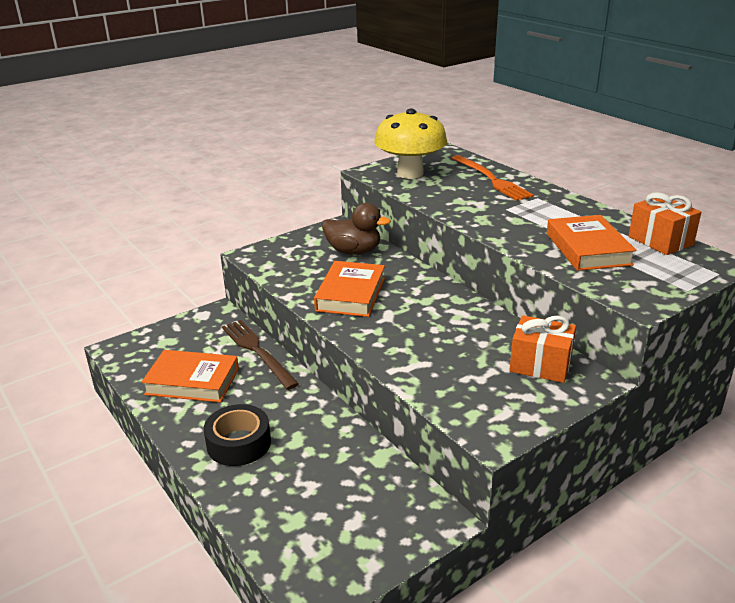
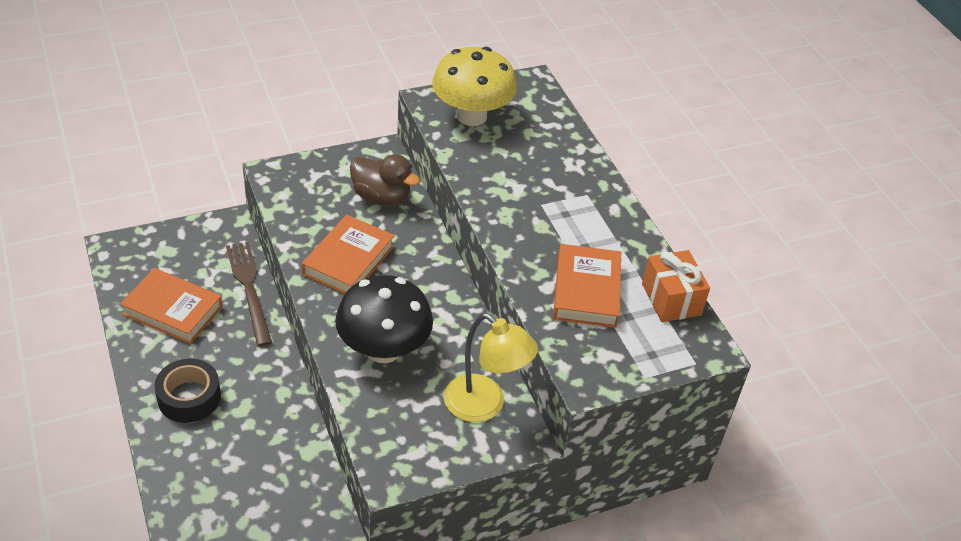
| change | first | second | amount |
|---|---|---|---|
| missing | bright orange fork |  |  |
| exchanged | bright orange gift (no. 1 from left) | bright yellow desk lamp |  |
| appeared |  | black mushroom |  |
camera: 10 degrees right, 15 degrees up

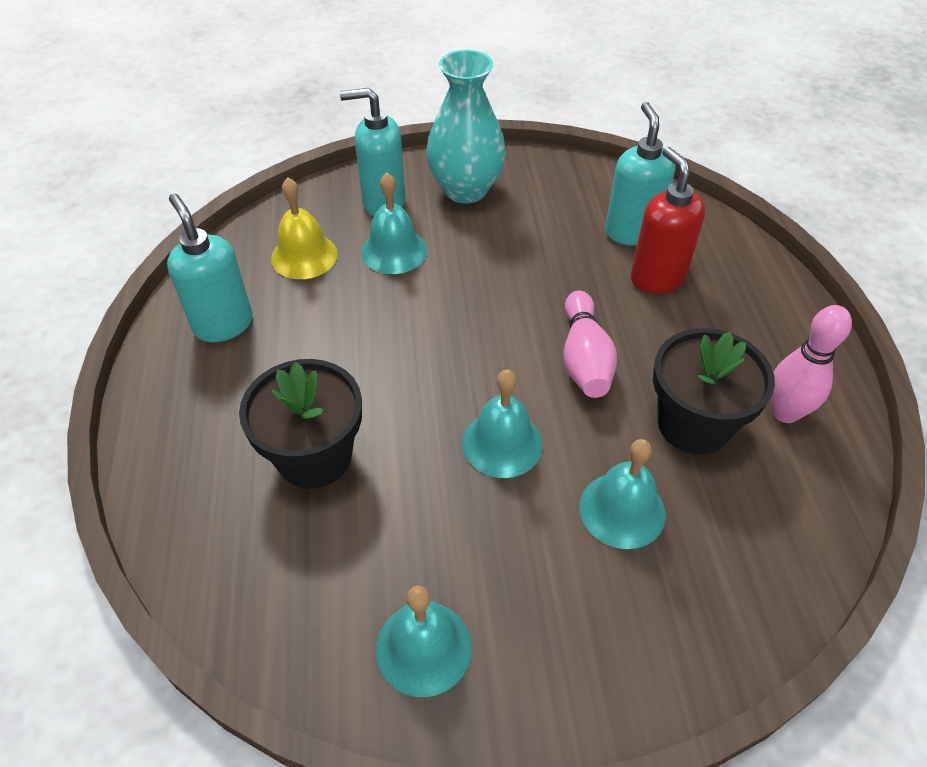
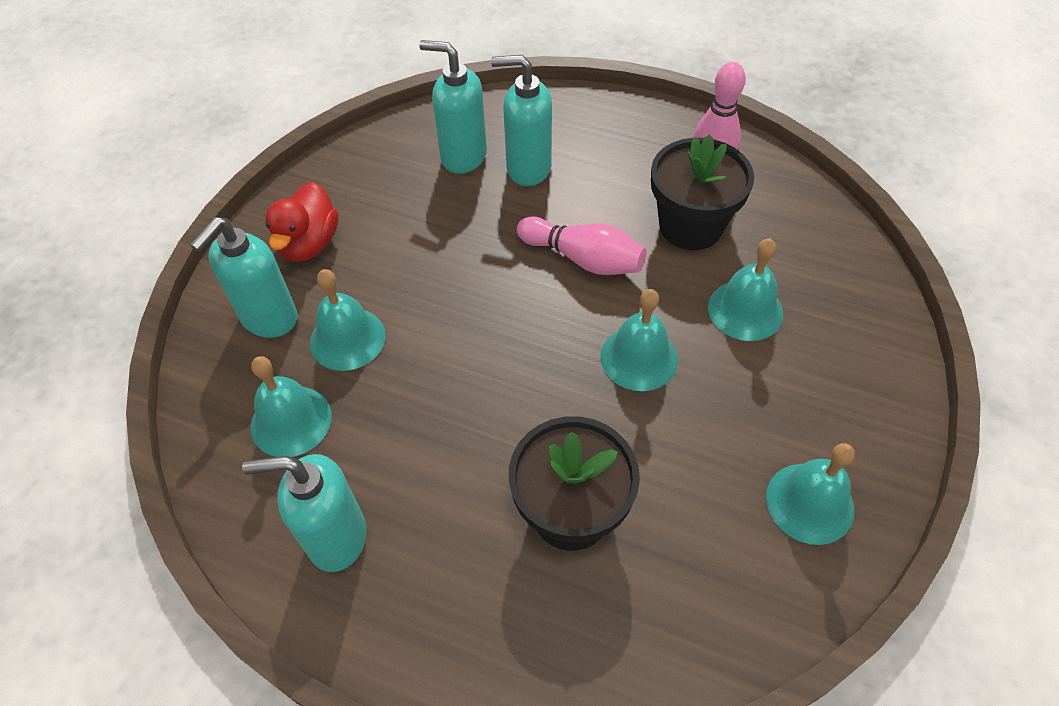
| change | first | second | amount |
|---|---|---|---|
| exchanged | aqua flower vase | red rubber duck |  |
| colour | red soap dispenser | aqua soap dispenser (no. 4 from left) |  |
| colour | bright yellow bell | aqua bell (no. 1 from left) |  |
camera: 60 degrees left, 5 degrees up

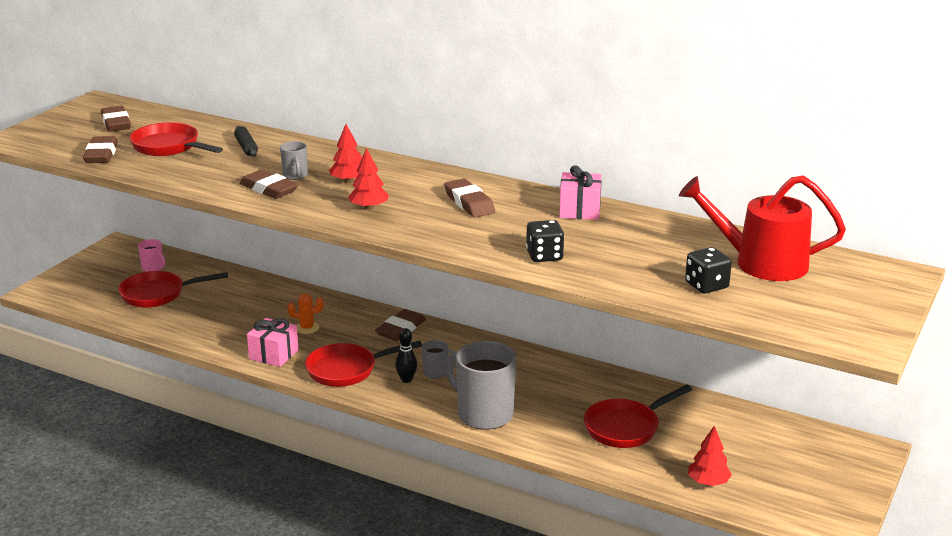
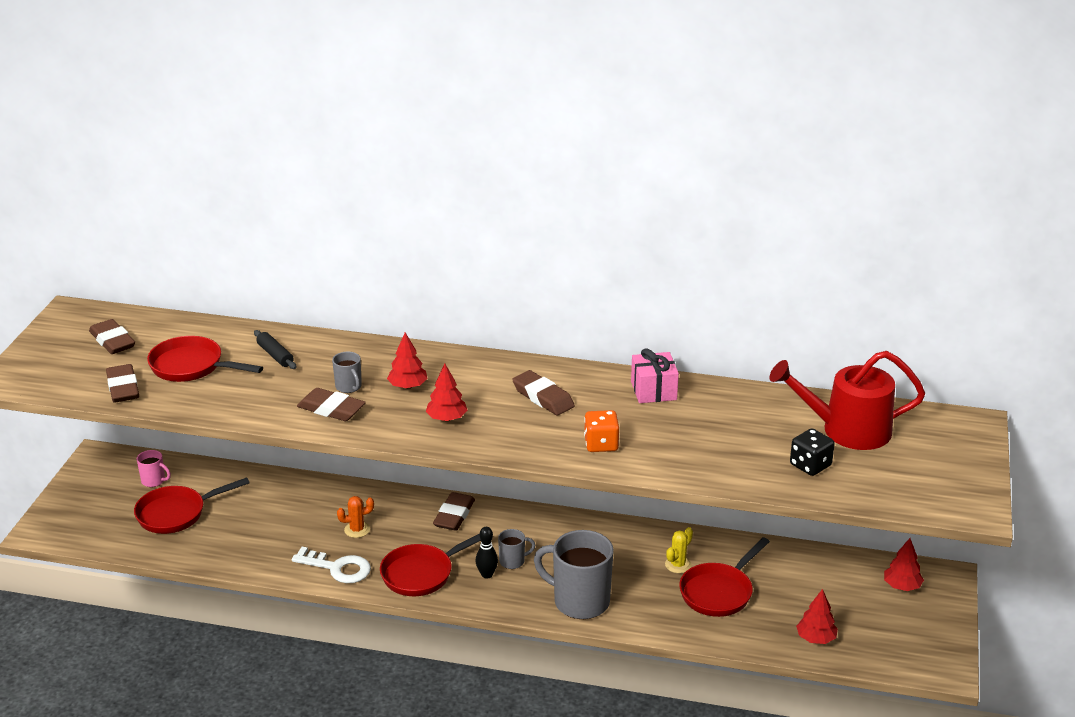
| change | first | second | amount |
|---|---|---|---|
| missing | black dice (no. 1 from left) |  |  |
| exchanged | pink gift (no. 1 from left) | white door key |  |
| appeared |  | bright orange dice |  |
| appeared |  | bright yellow saguaro cactus |  |
| appeared |  | red fir tree (no. 4 from left) |  |
camera: 15 degrees left, 5 degrees up

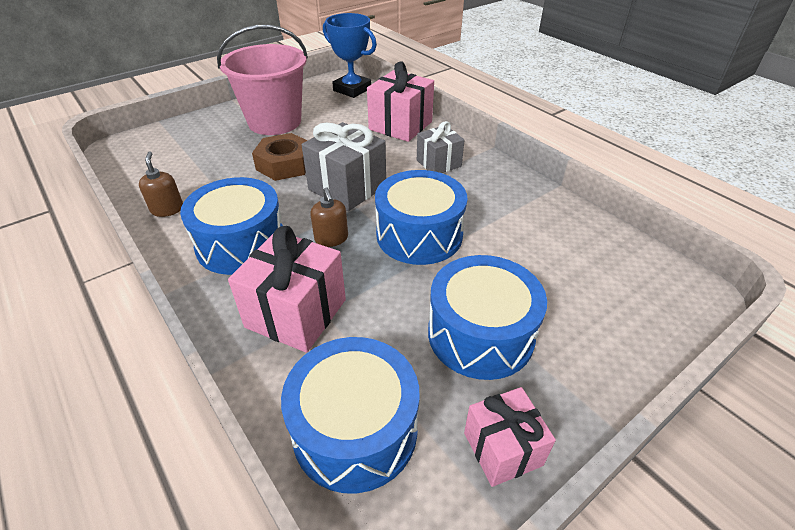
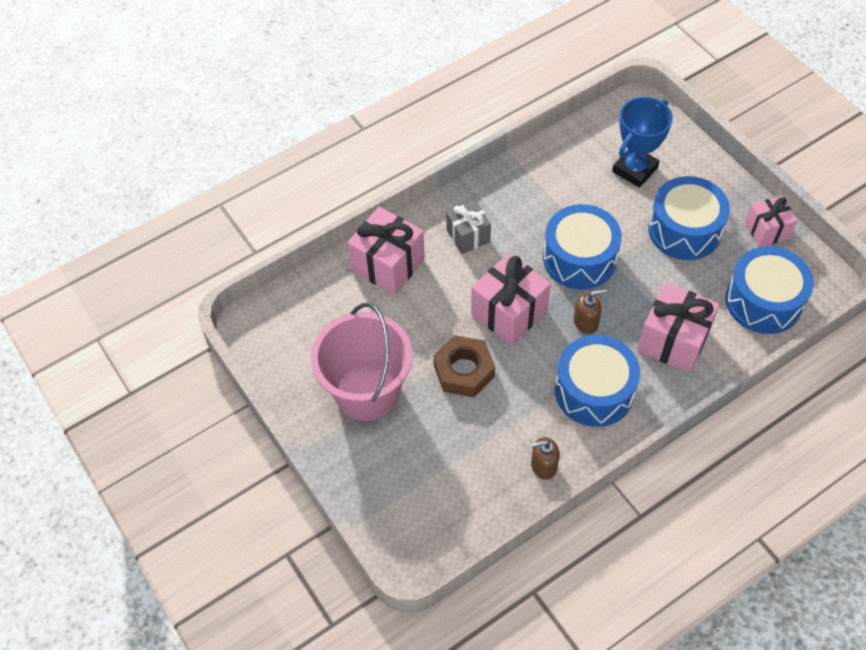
| change | first | second | amount |
|---|---|---|---|
| relocated | blue award cup |  |  |
| colour | ash-grey gift (no. 1 from left) | pink gift (no. 2 from left) |  |
camera: 85 degrees left, 15 degrees up

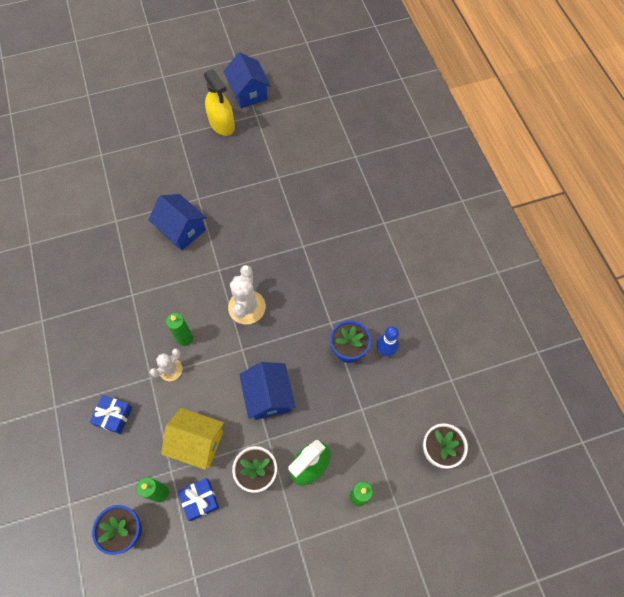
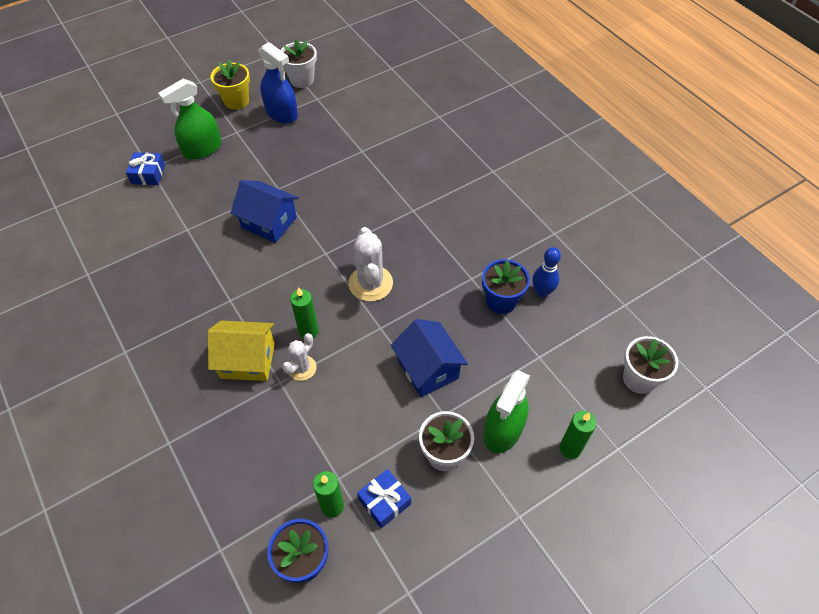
| change | first | second | amount |
|---|---|---|---|
| exchanged | blue house (no. 2 from left) | white potted plant (no. 1 from left) |  |
| colour | bright yellow sprayer | blue sprayer |  |
| relocated | blue gift (no. 1 from left) |  |  |
| relocated | bright yellow house |  |  |
| appeared |  | bright yellow potted plant |  |
| appeared |  | green sprayer (no. 1 from left) |  |
camera: 15 degrees left, 10 degrees down

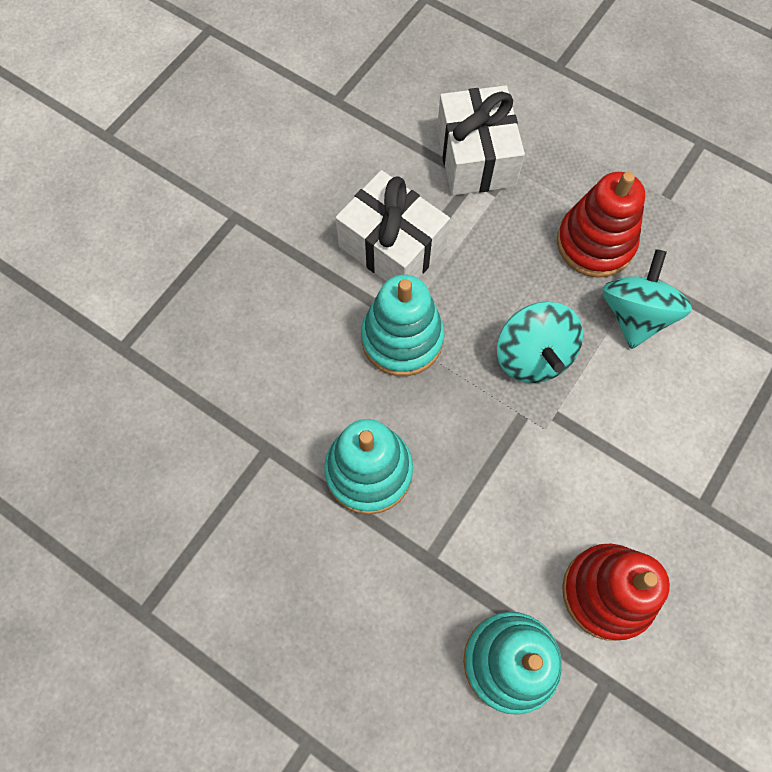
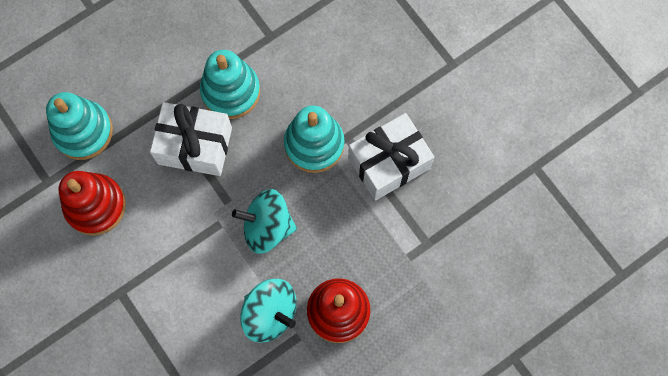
| change | first | second | amount |
|---|---|---|---|
| relocated | white gift (no. 2 from left in the first image) | white gift (no. 1 from left) |  |
camera: 110 degrees right, 5 degrees up

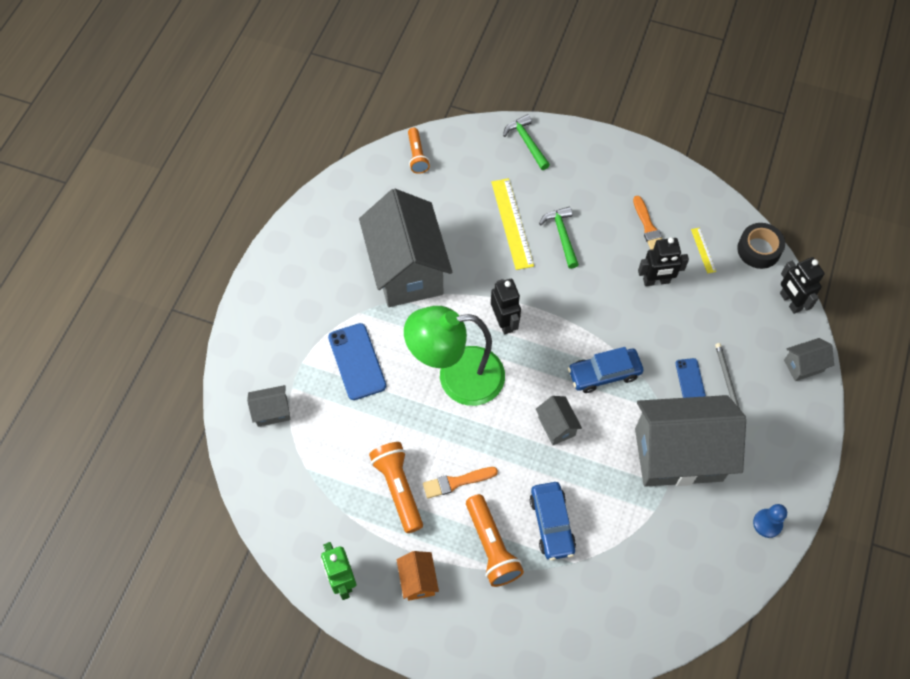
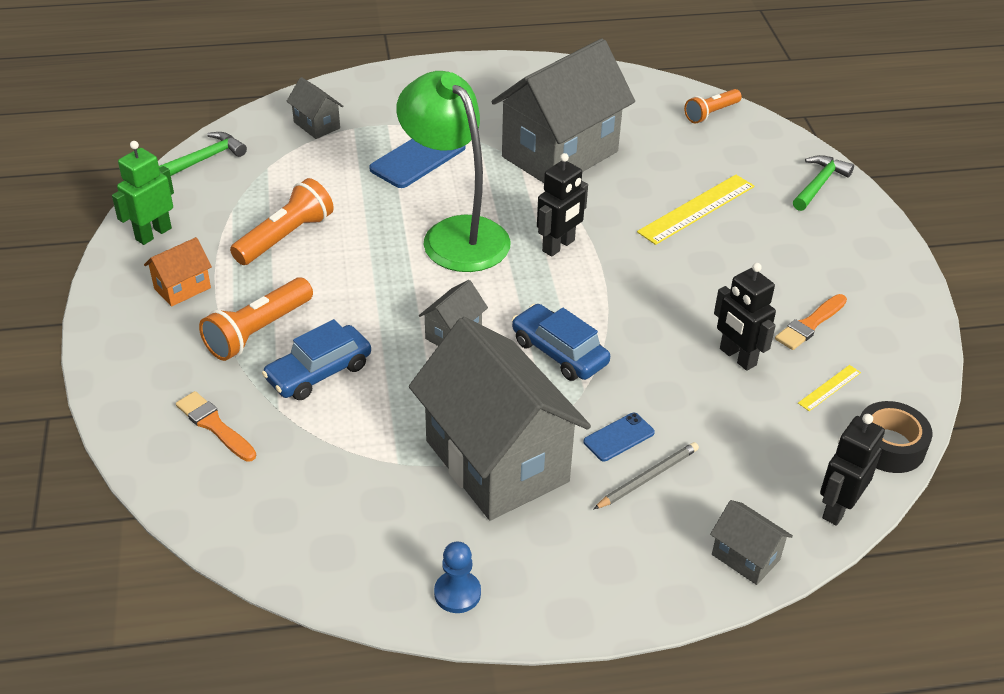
| change | first | second | amount |
|---|---|---|---|
| relocated | green carpenter's hammer (no. 2 from left in the first image) | green carpenter's hammer (no. 1 from left) |  |
| relocated | bright orange paintbrush (no. 1 from left) |  |  |
camera: 60 degrees right, 20 degrees down

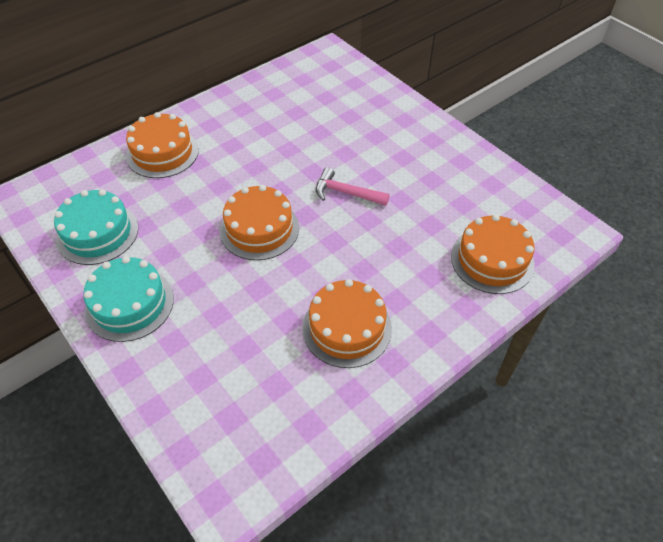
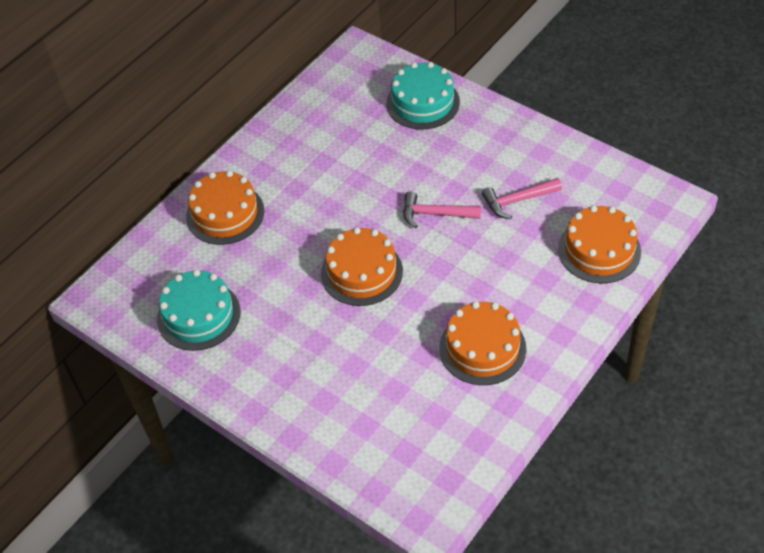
| change | first | second | amount |
|---|---|---|---|
| relocated | aqua gateau (no. 2 from left) |  |  |
| appeared |  | pink carpenter's hammer (no. 2 from left) |  |
camera: 10 degrees left, 0 degrees up

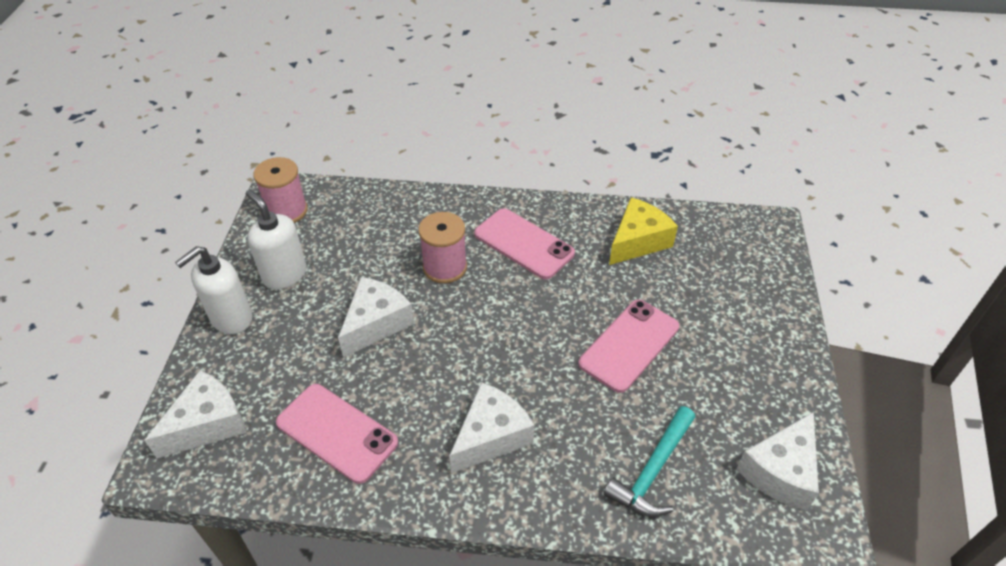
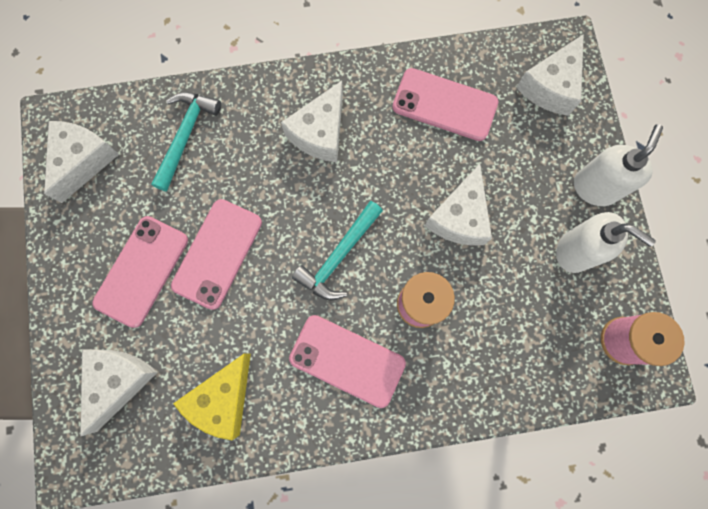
| change | first | second | amount |
|---|---|---|---|
| appeared |  | aqua carpenter's hammer (no. 2 from left) |  |
| appeared |  | pink smartphone (no. 1 from left) |  |
| appeared |  | white cheese (no. 2 from left) |  |
camera: 165 degrees right, 30 degrees up

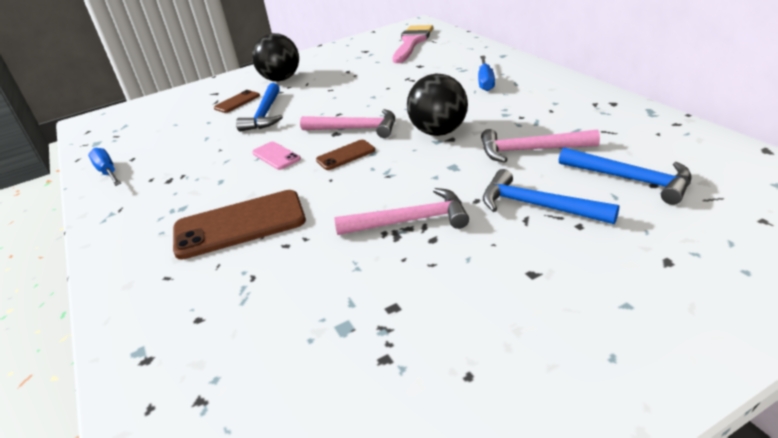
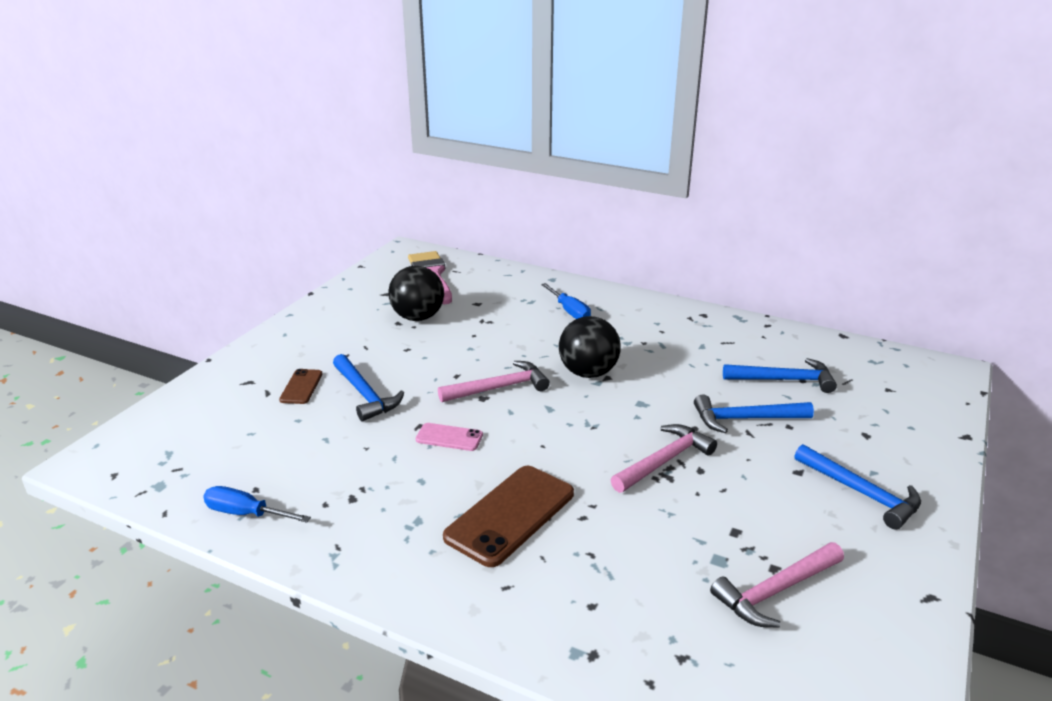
| change | first | second | amount |
|---|---|---|---|
| relocated | black play ball (no. 1 from left) |  |  |
| relocated | pink carpenter's hammer (no. 3 from left) |  |  |
| missing | brown smartphone (no. 3 from left) |  |  |
| appeared |  | blue carpenter's hammer (no. 4 from left) |  |
camera: 40 degrees left, 5 degrees down

